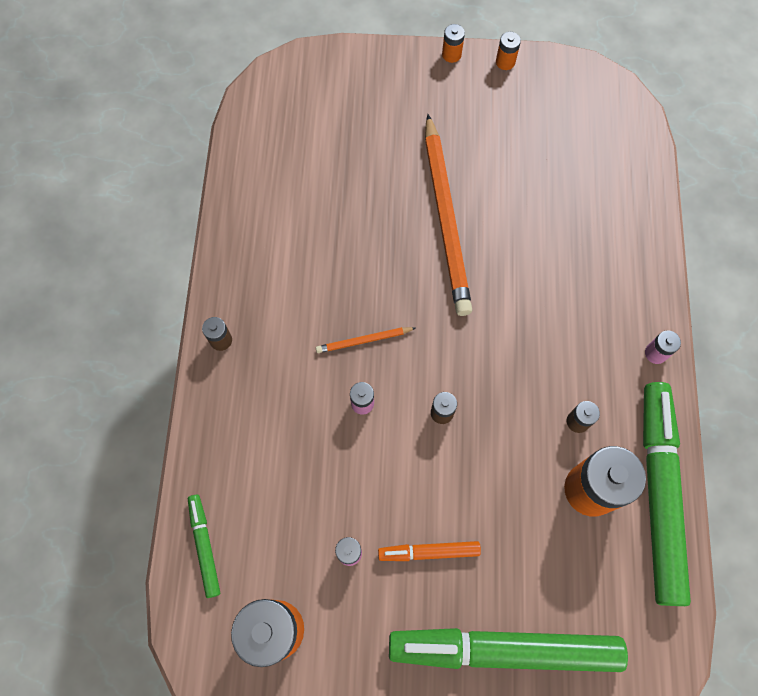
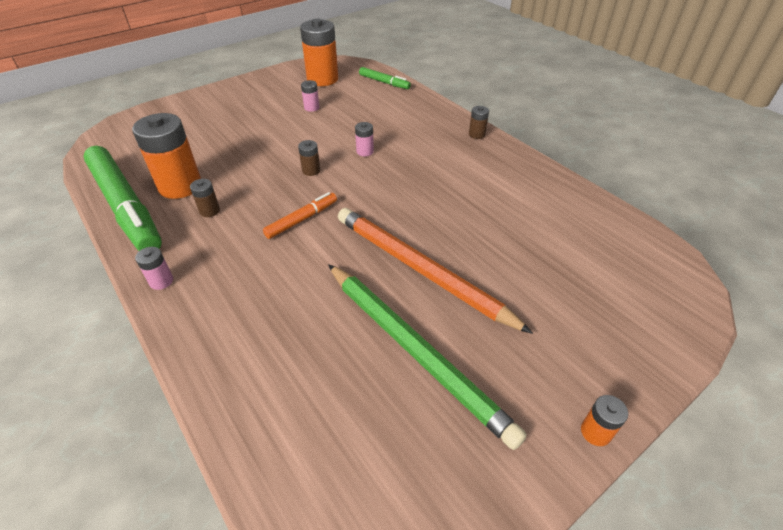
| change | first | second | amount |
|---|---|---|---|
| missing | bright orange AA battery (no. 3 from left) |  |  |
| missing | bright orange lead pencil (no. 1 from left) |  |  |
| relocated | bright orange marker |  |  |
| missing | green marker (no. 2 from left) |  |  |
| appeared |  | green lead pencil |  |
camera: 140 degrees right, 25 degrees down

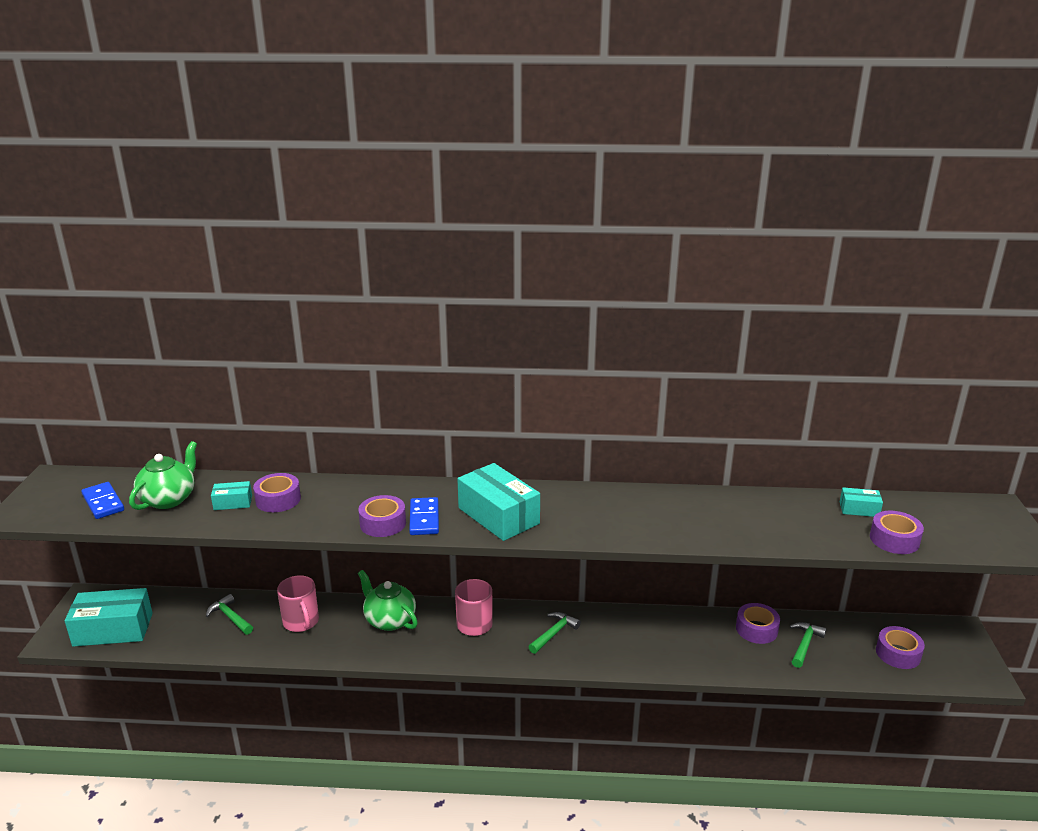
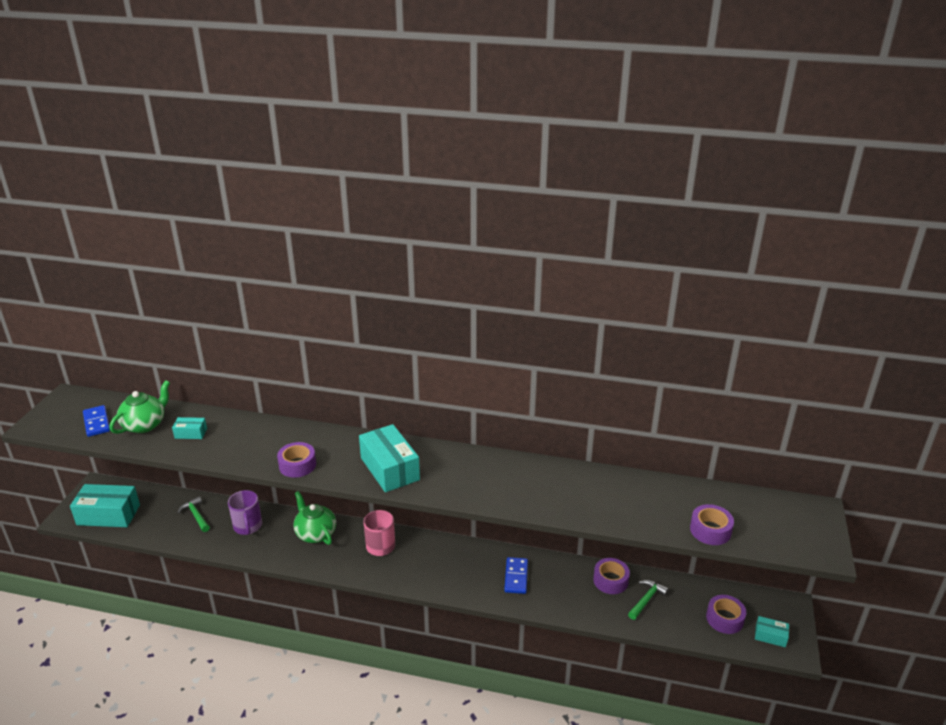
| change | first | second | amount |
|---|---|---|---|
| missing | purple tape (no. 1 from left) |  |  |
| relocated | aqua parcel (no. 4 from left) |  |  |
| relocated | blue domino piece (no. 2 from left) |  |  |
| colour | pink tea mug (no. 1 from left) | purple tea mug |  |
| missing | green carpenter's hammer (no. 2 from left) |  |  |
camera: 10 degrees right, 5 degrees up

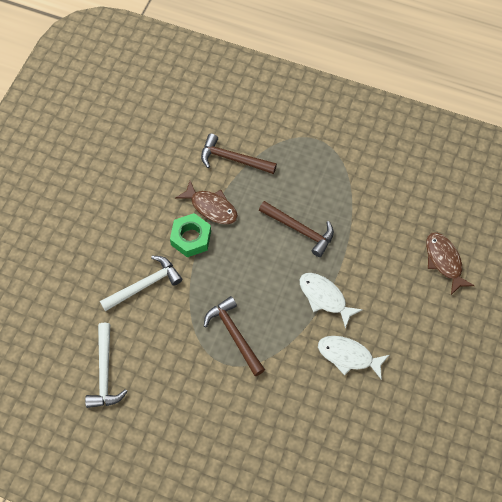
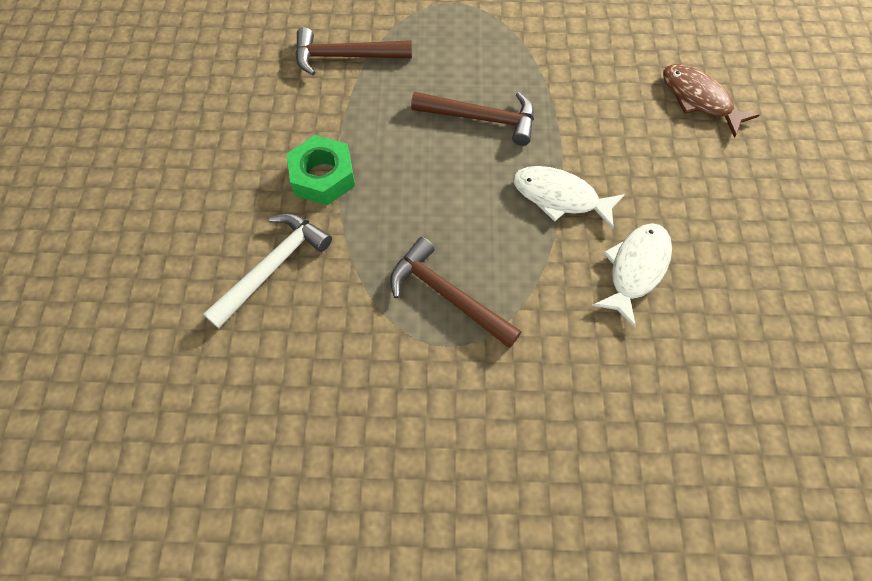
| change | first | second | amount |
|---|---|---|---|
| missing | brown fish figure (no. 1 from left) |  |  |
| missing | white carpenter's hammer (no. 1 from left) |  |  |
| spun | white fish figure (no. 2 from left) |  | 120 degrees clockwise |
camera: 20 degrees left, 0 degrees up

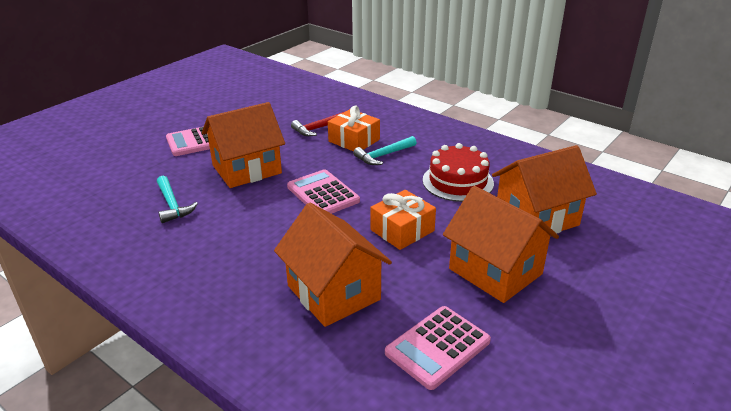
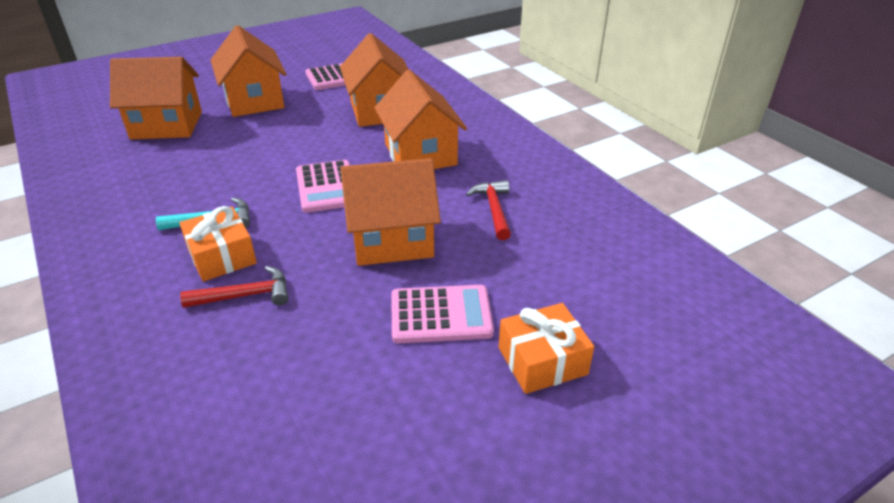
| change | first | second | amount |
|---|---|---|---|
| missing | red gateau |  |  |
| colour | aqua carpenter's hammer (no. 1 from left) | red carpenter's hammer (no. 2 from left) |  |
| relocated | bright orange gift (no. 2 from left) |  |  |
| appeared |  | bright orange house (no. 5 from left) |  |
camera: 160 degrees left, 5 degrees up

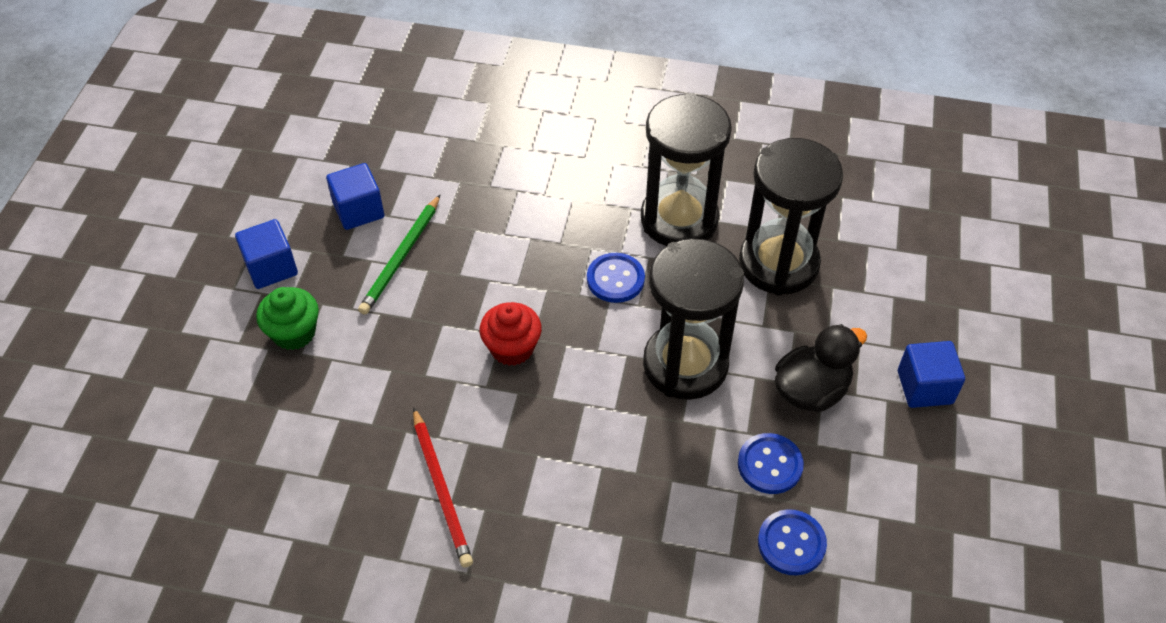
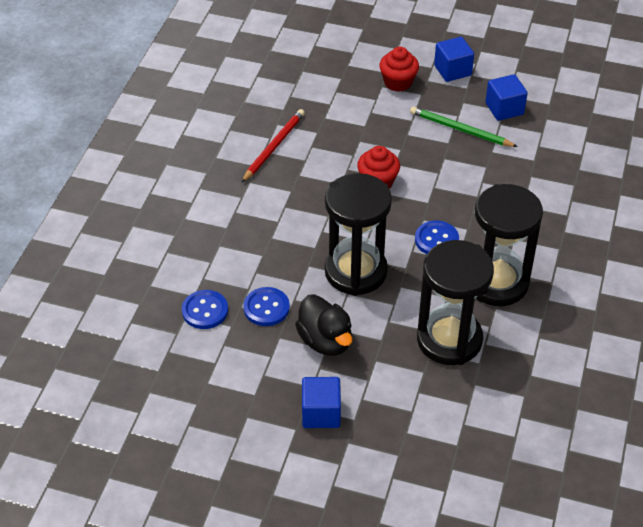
| change | first | second | amount |
|---|---|---|---|
| colour | green cupcake | red cupcake (no. 2 from left) |  |
| spun | red lead pencil |  | 135 degrees clockwise |
camera: 95 degrees right, 5 degrees down

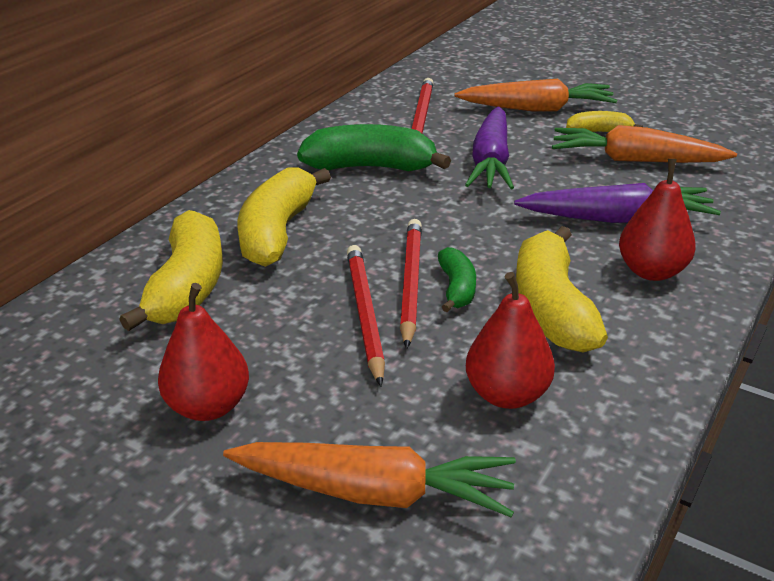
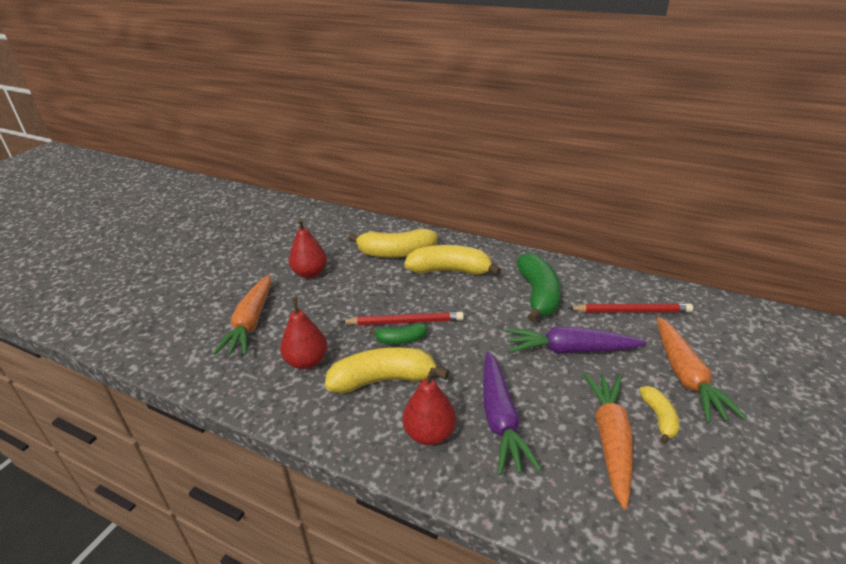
| change | first | second | amount |
|---|---|---|---|
| missing | red lead pencil (no. 1 from left) |  |  |
camera: 85 degrees right, 0 degrees up

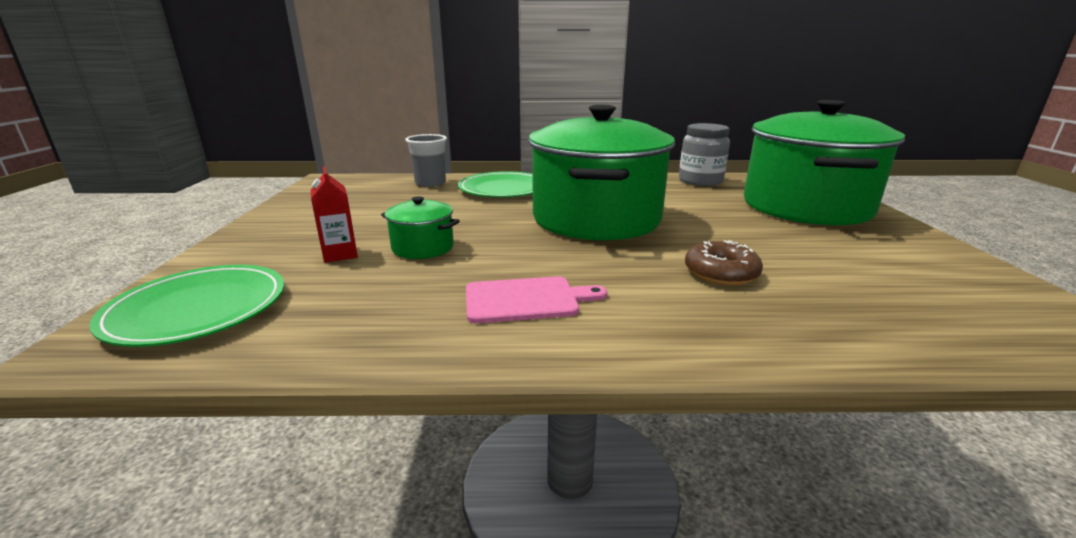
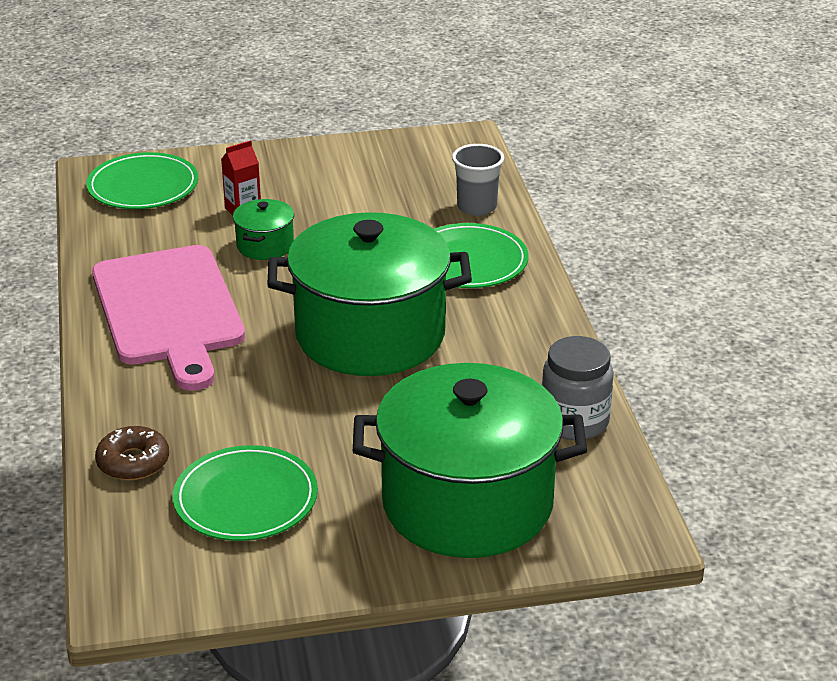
| change | first | second | amount |
|---|---|---|---|
| relocated | brown glazed donut |  |  |
| size | pink chopping board |  | x2.10 |
| appeared |  | green plate (no. 2 from left) |  |
camera: 80 degrees right, 10 degrees up

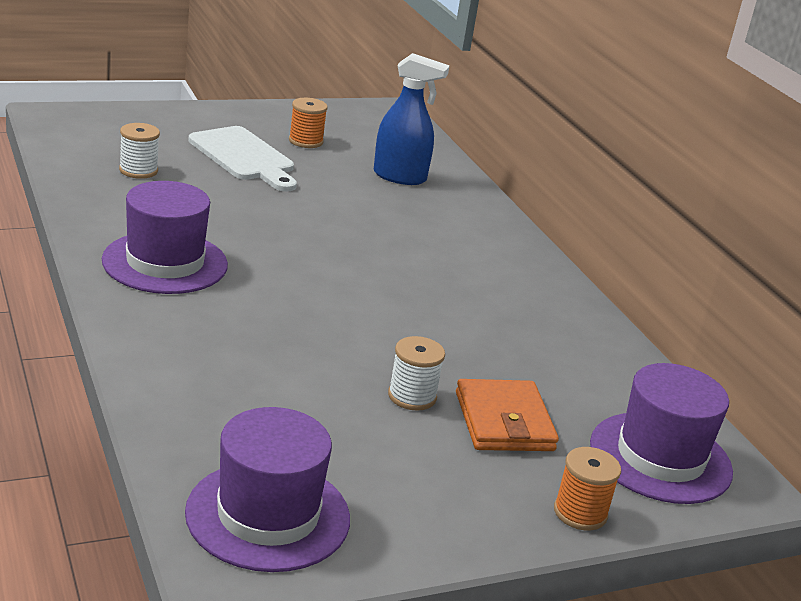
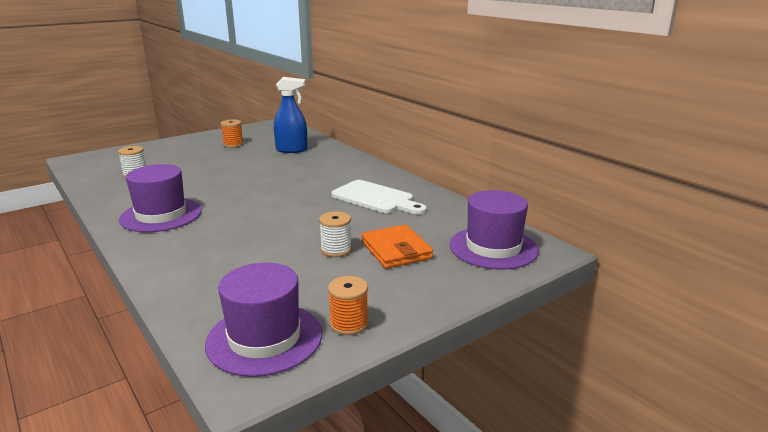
| change | first | second | amount |
|---|---|---|---|
| relocated | white chopping board |  |  |
| relocated | bright orange spool (no. 2 from left) |  |  |
camera: 10 degrees left, 5 degrees down

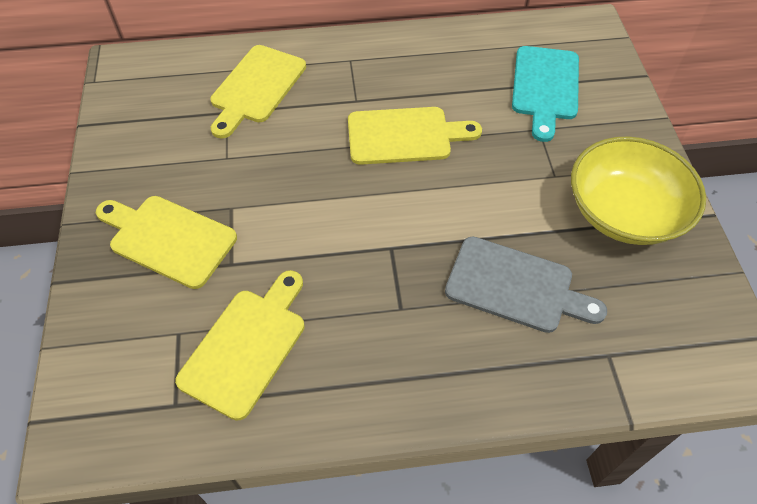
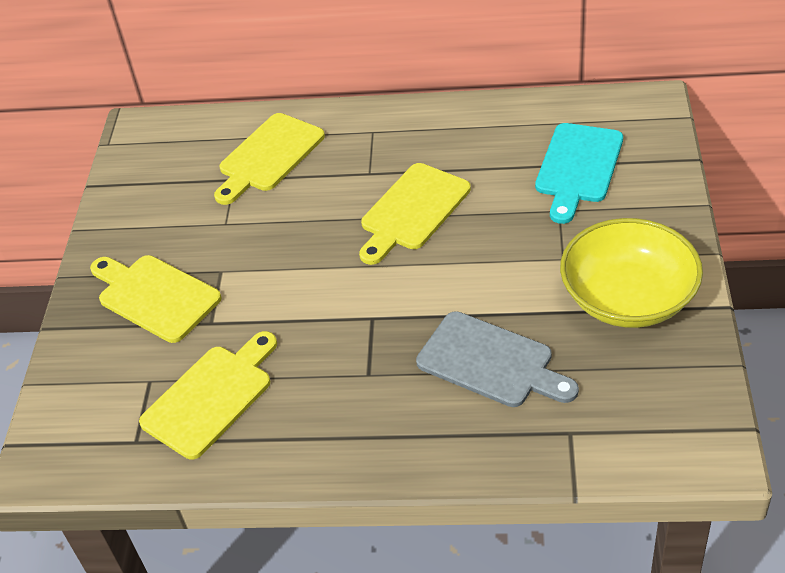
| change | first | second | amount |
|---|---|---|---|
| spun | bright yellow chopping board (no. 4 from left) |  | 120 degrees clockwise |
camera: 15 degrees right, 10 degrees down

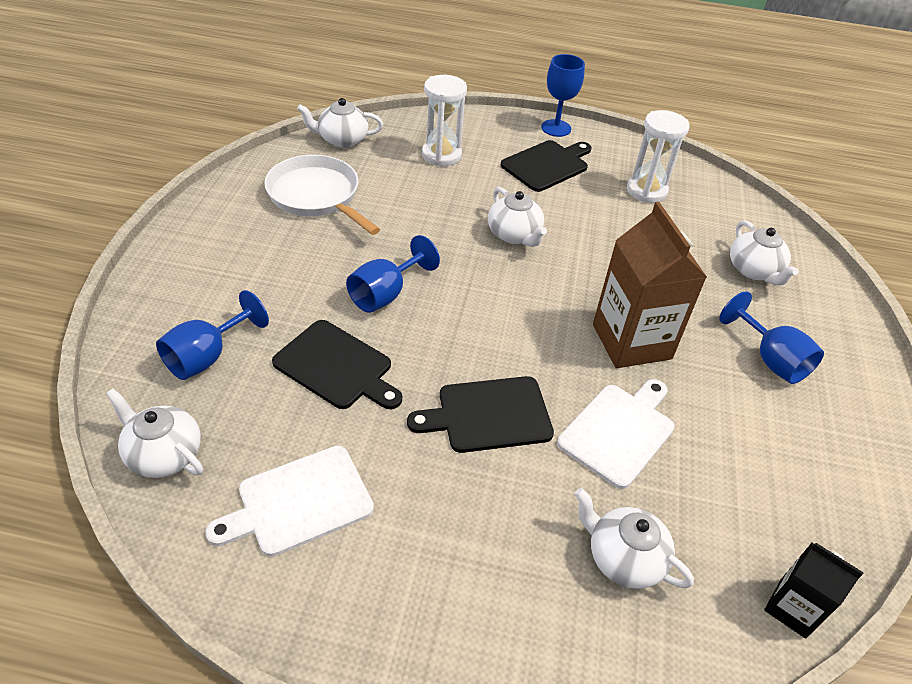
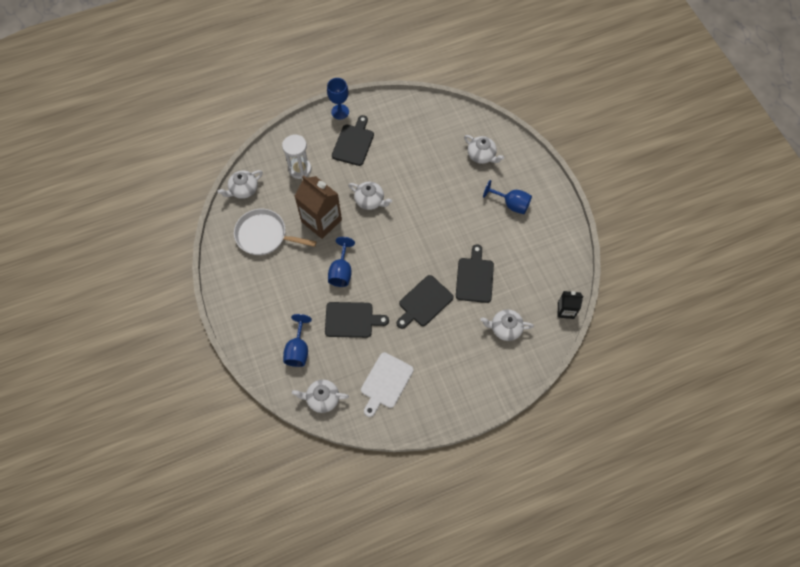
| change | first | second | amount |
|---|---|---|---|
| missing | white hourglass (no. 2 from left) |  |  |
| relocated | brown juice carton |  |  |
| colour | white chopping board (no. 2 from left) | black chopping board (no. 4 from left) |  |
camera: 30 degrees left, 20 degrees up

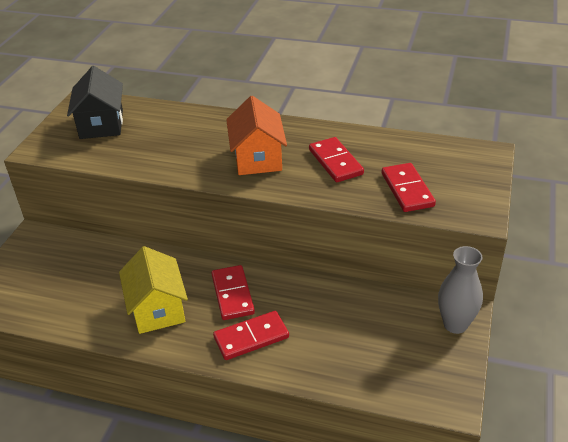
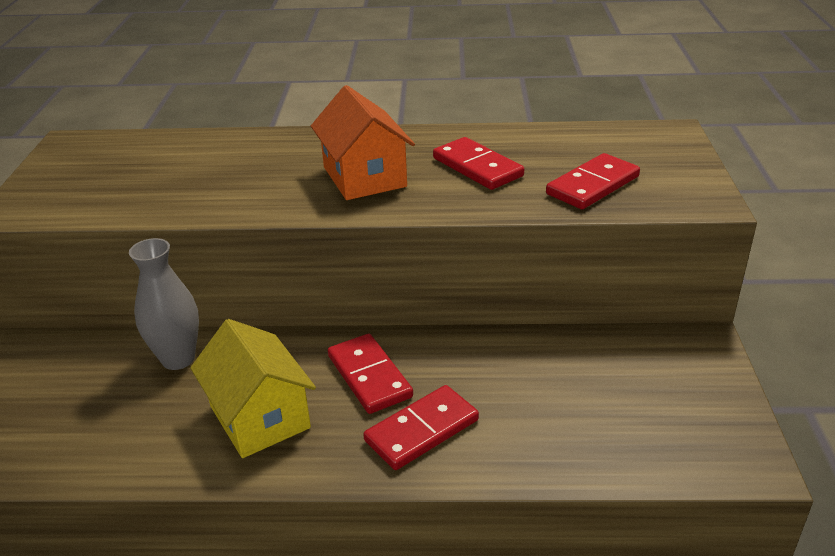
| change | first | second | amount |
|---|---|---|---|
| missing | black house |  |  |
| spun | red domino piece (no. 4 from left) |  | 75 degrees clockwise |
| relocated | ash-grey flower vase |  |  |
camera: 15 degrees left, 5 degrees down

